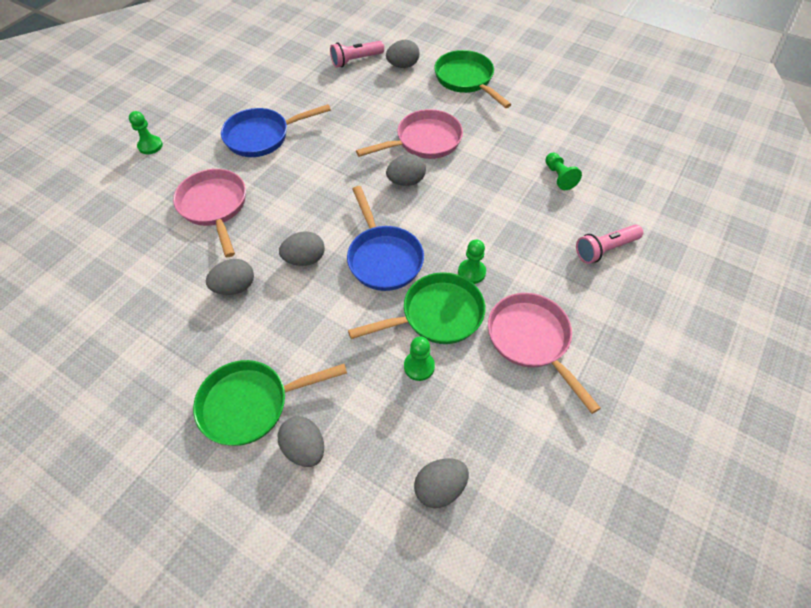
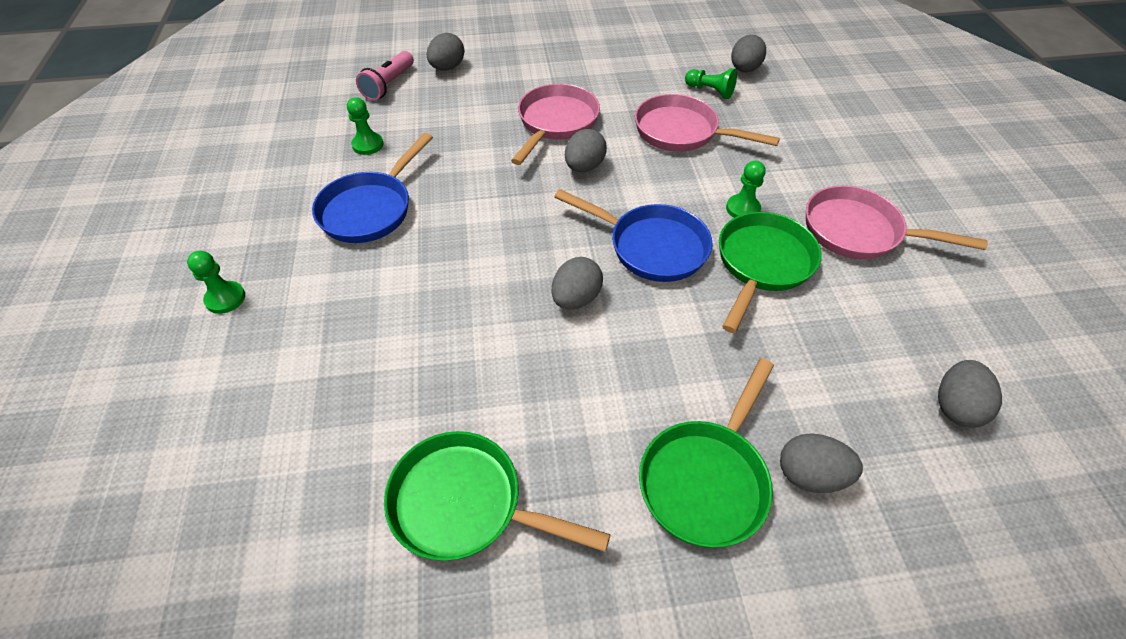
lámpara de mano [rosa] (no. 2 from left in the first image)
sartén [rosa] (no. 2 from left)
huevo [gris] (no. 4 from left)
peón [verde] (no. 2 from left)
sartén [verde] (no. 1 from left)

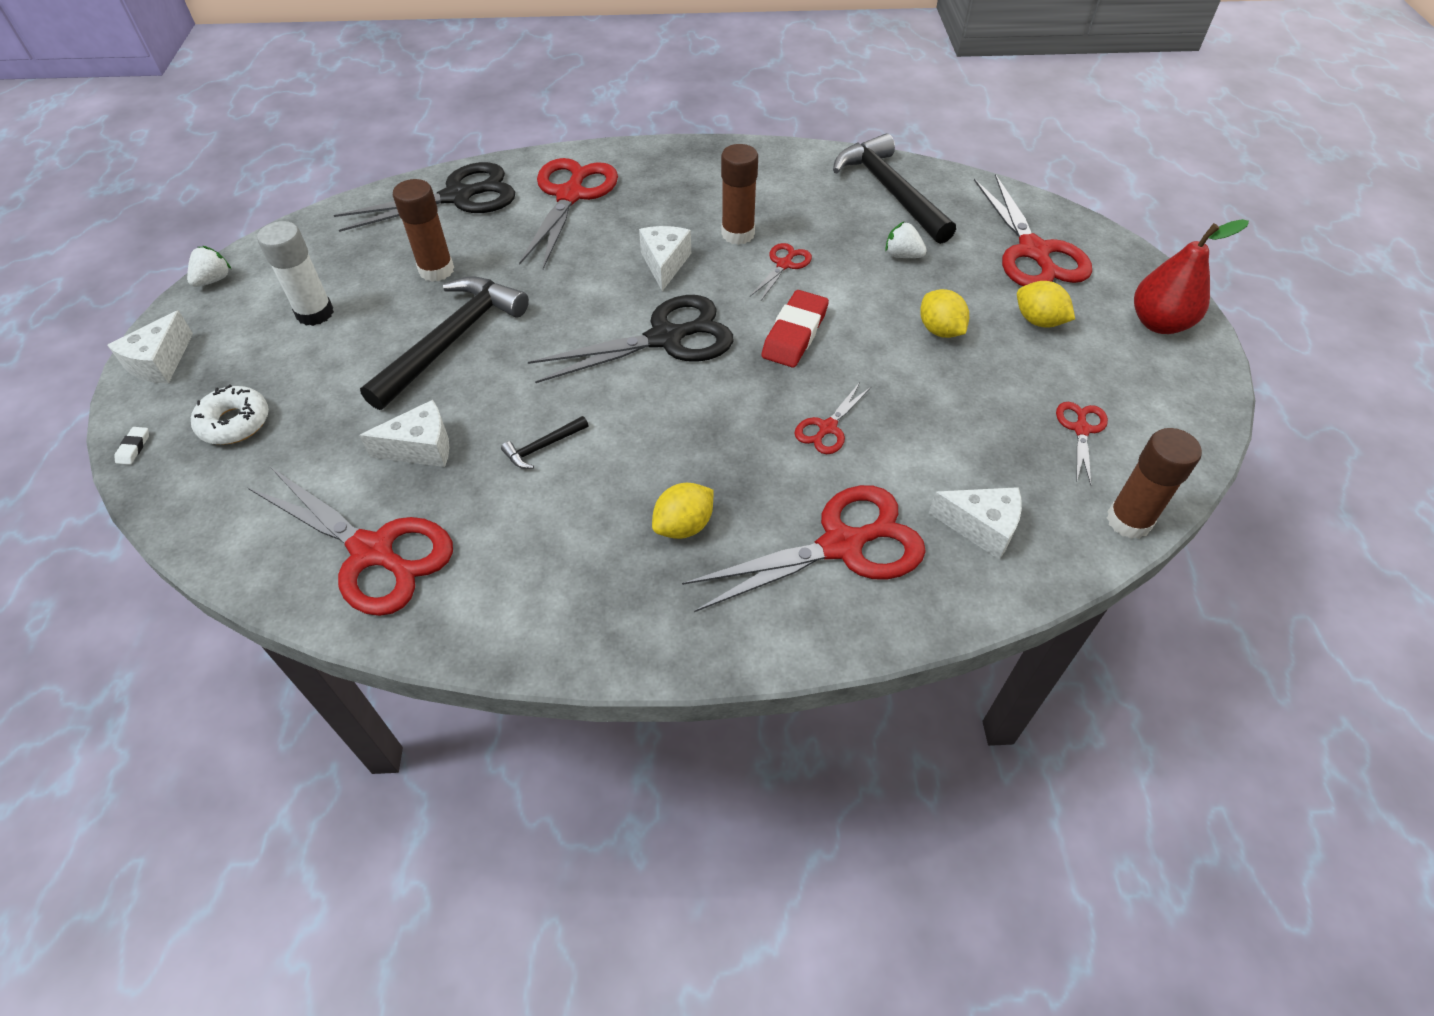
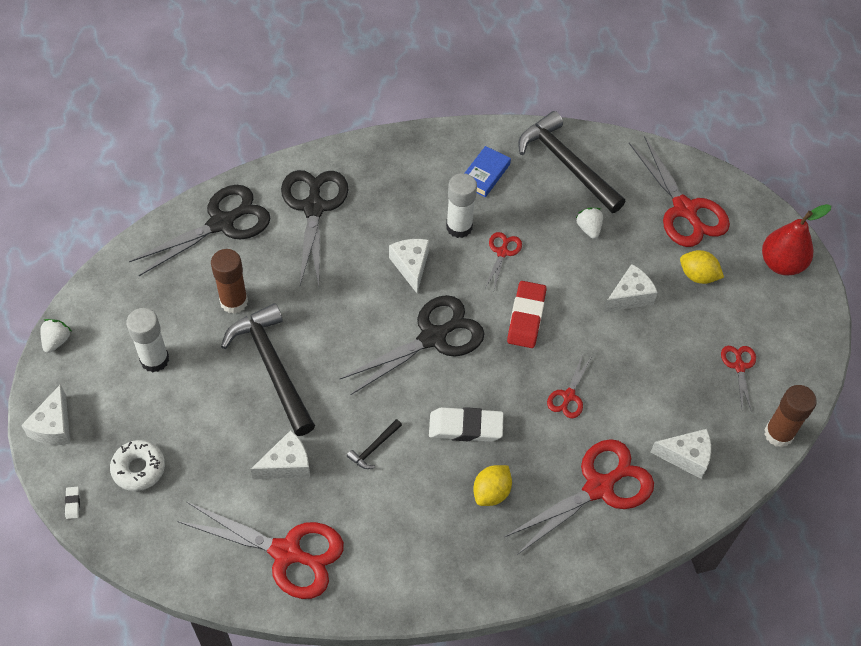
goma de borrar [blanco] (no. 2 from left)
libro [azul]
queso [blanco] (no. 4 from left)
tijeras [negro] (no. 2 from left)
barra de pegamento [blanco] (no. 2 from left)
martillo [negro] (no. 1 from left)
fresa [blanco] (no. 2 from left)

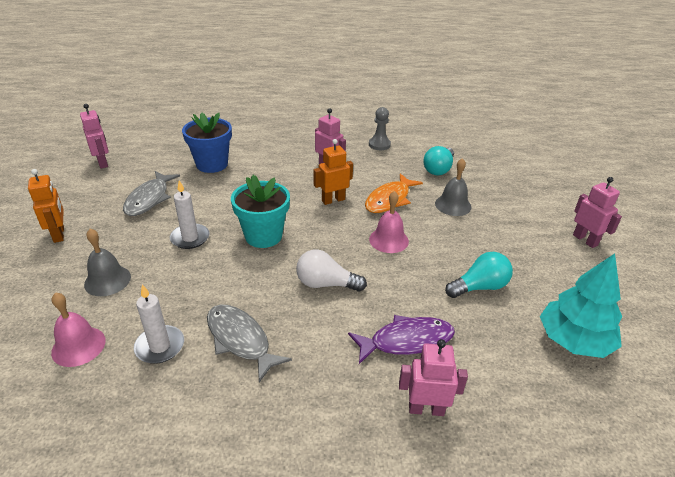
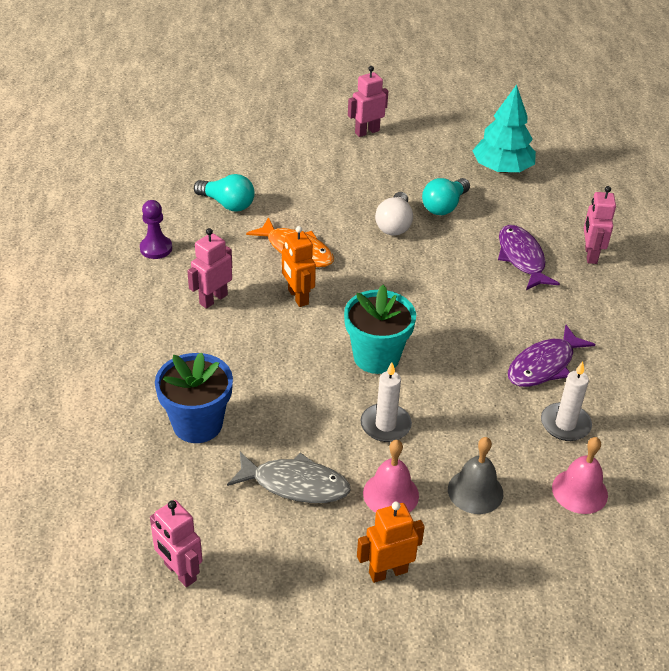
campana [gris] (no. 2 from left in the first image)
bombilla [blanco]
campana [rosa] (no. 1 from left)
pez [morado] (no. 2 from left)
peón [morado]
robot [rosa] (no. 1 from left)
bombilla [turquesa] (no. 2 from left)

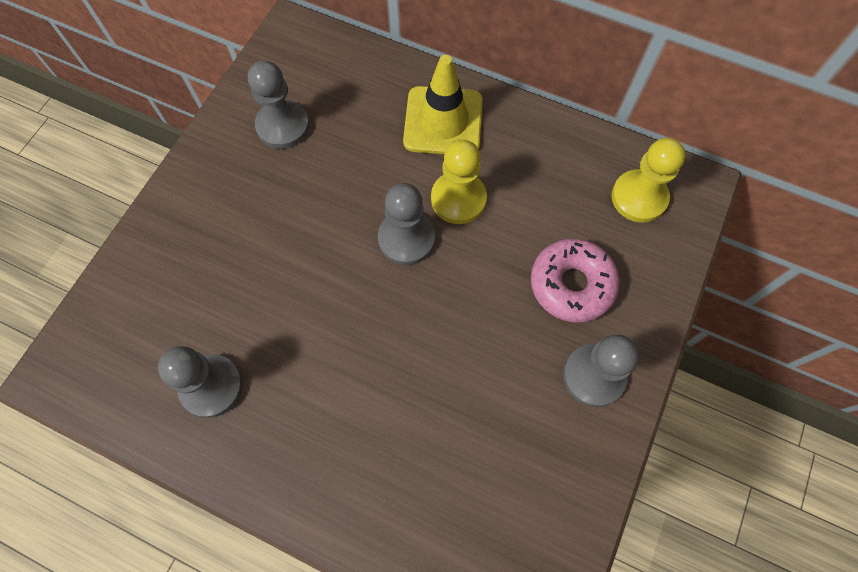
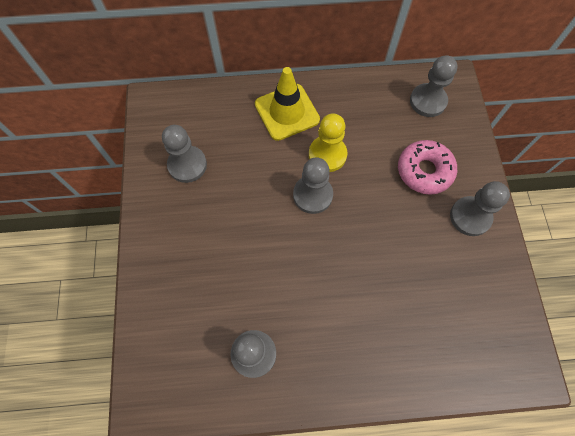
peón [gris] (no. 4 from left)

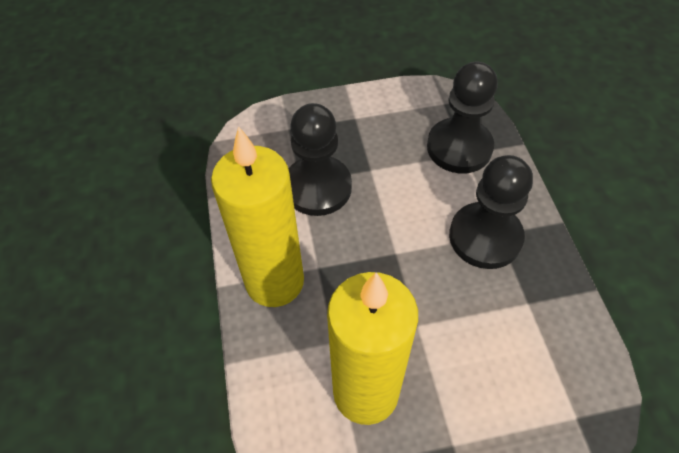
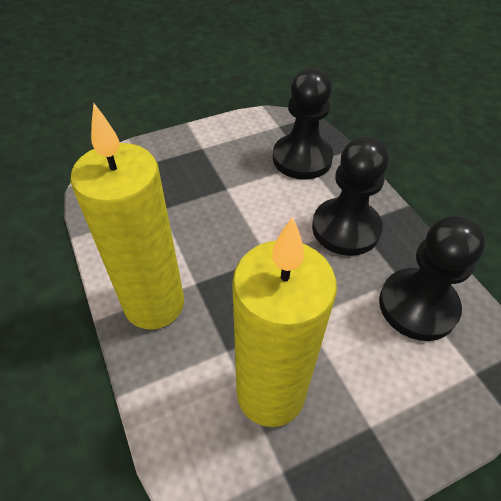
peón [negro] (no. 3 from left)

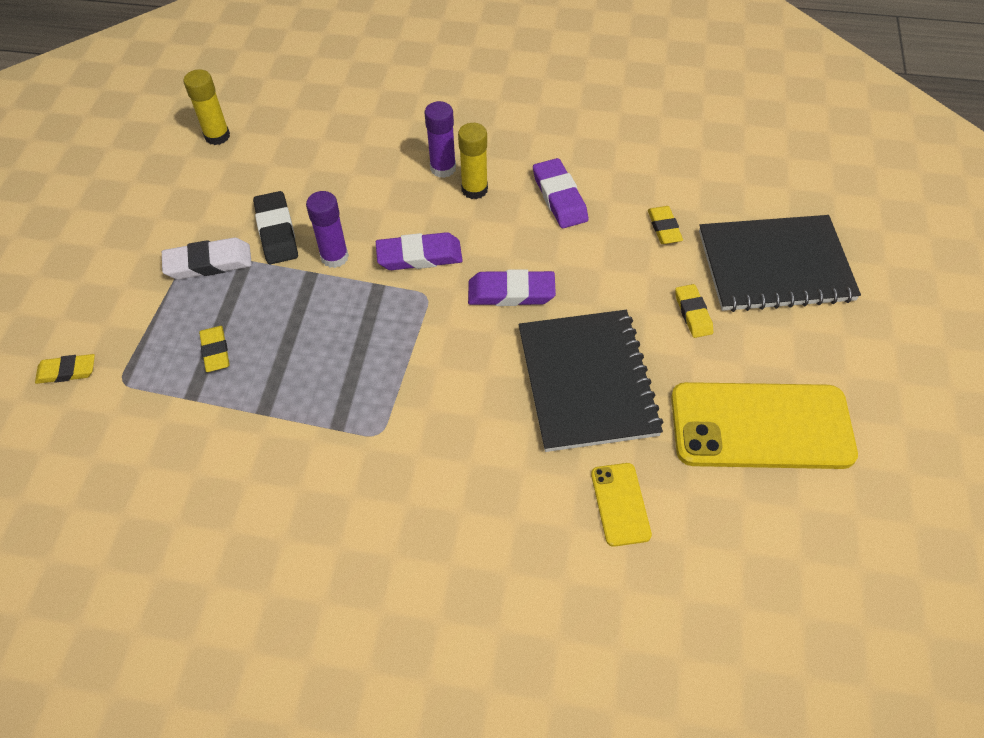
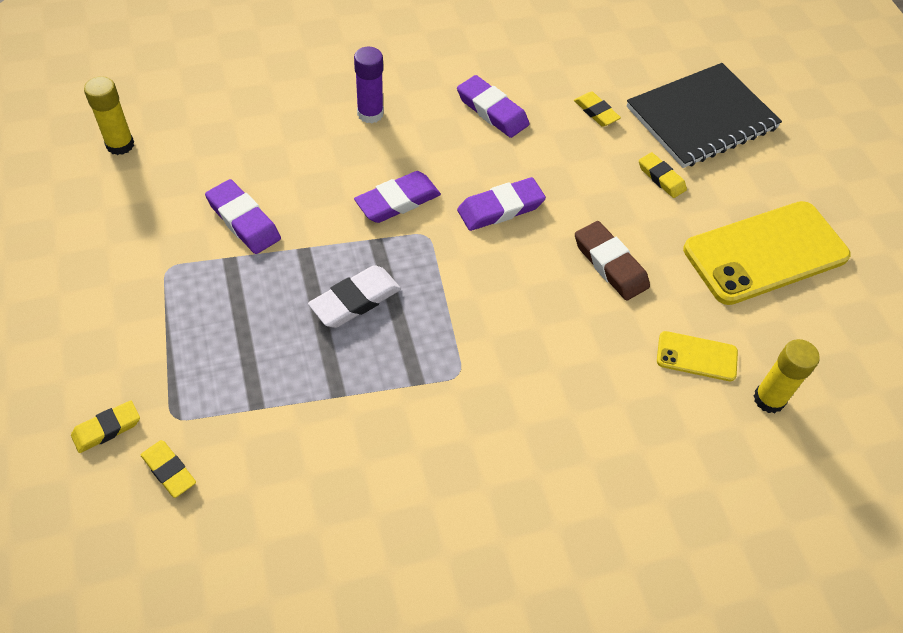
barra de pegamento [morado] (no. 1 from left in the first image)
goma de borrar [blanco]
goma de borrar [amarillo] (no. 2 from left)
barra de pegamento [amarillo] (no. 2 from left)
goma de borrar [marrón]
goma de borrar [morado] (no. 1 from left)
móvil [amarillo] (no. 1 from left)

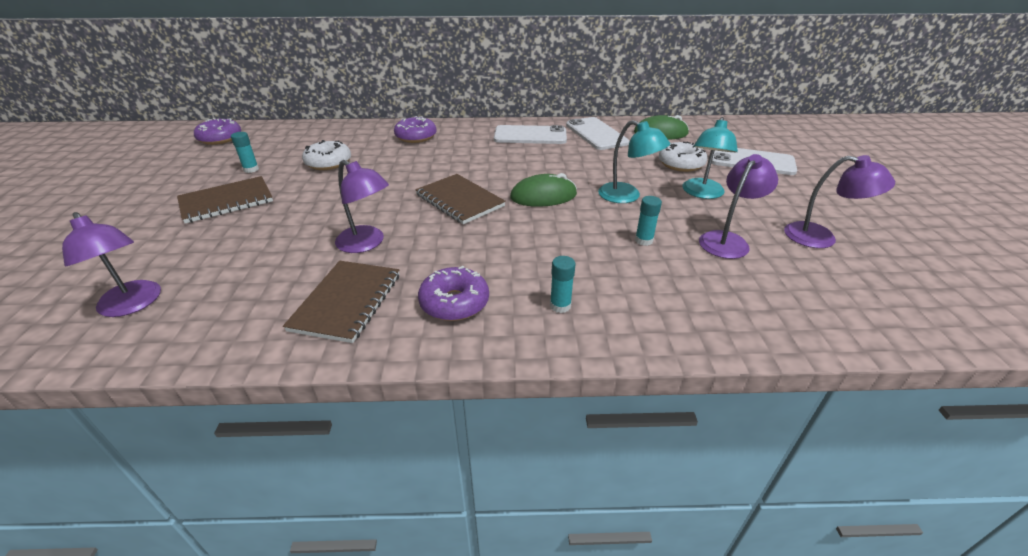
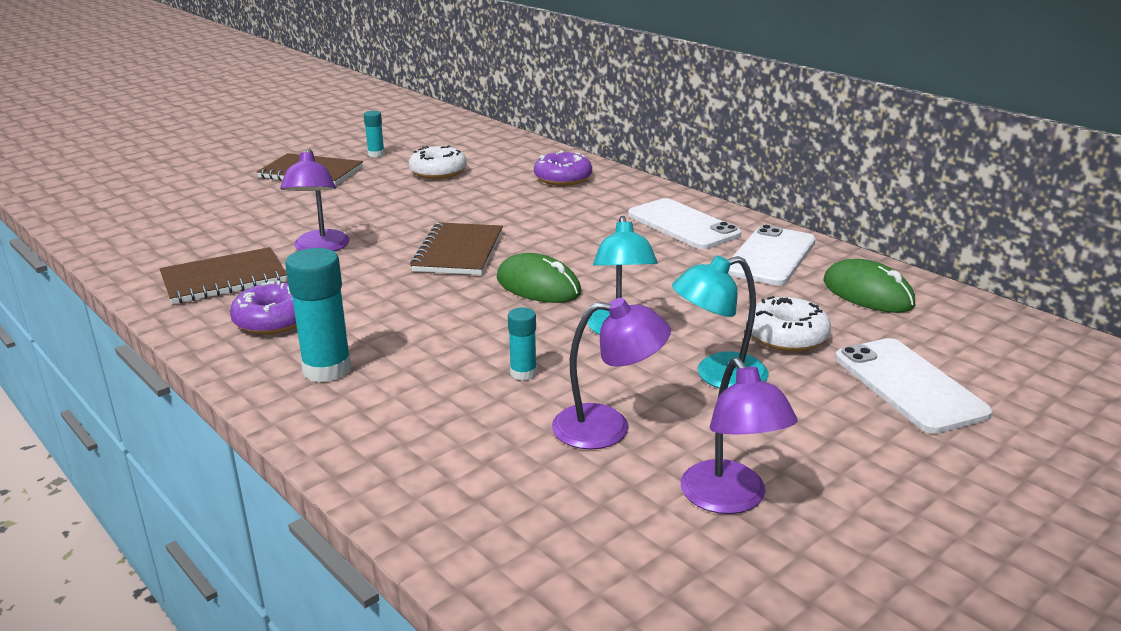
lámpara [morado] (no. 1 from left in the first image)
rosquilla [morado] (no. 1 from left in the first image)
barra de pegamento [turquesa] (no. 1 from left)

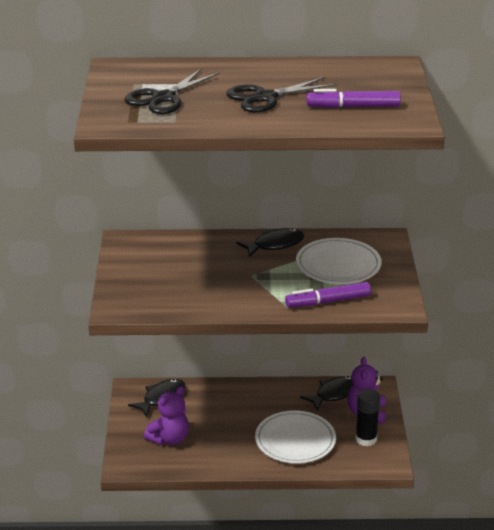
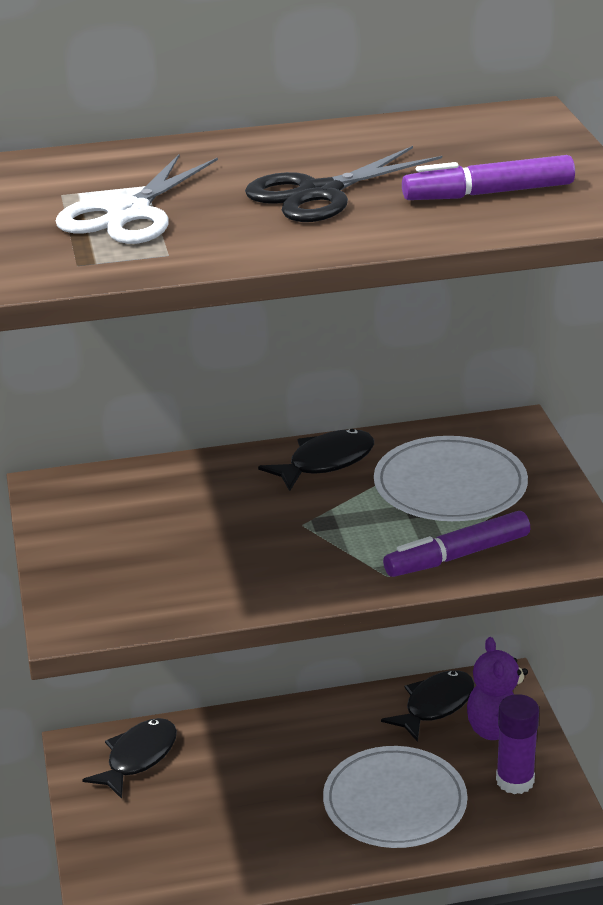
osito [morado] (no. 1 from left in the first image)
tijeras [blanco]
barra de pegamento [morado]

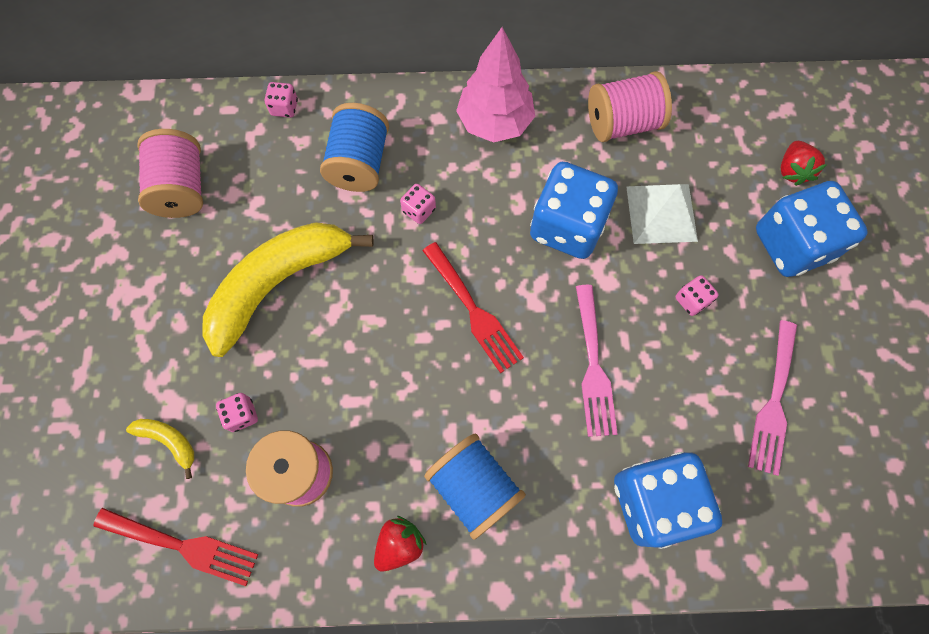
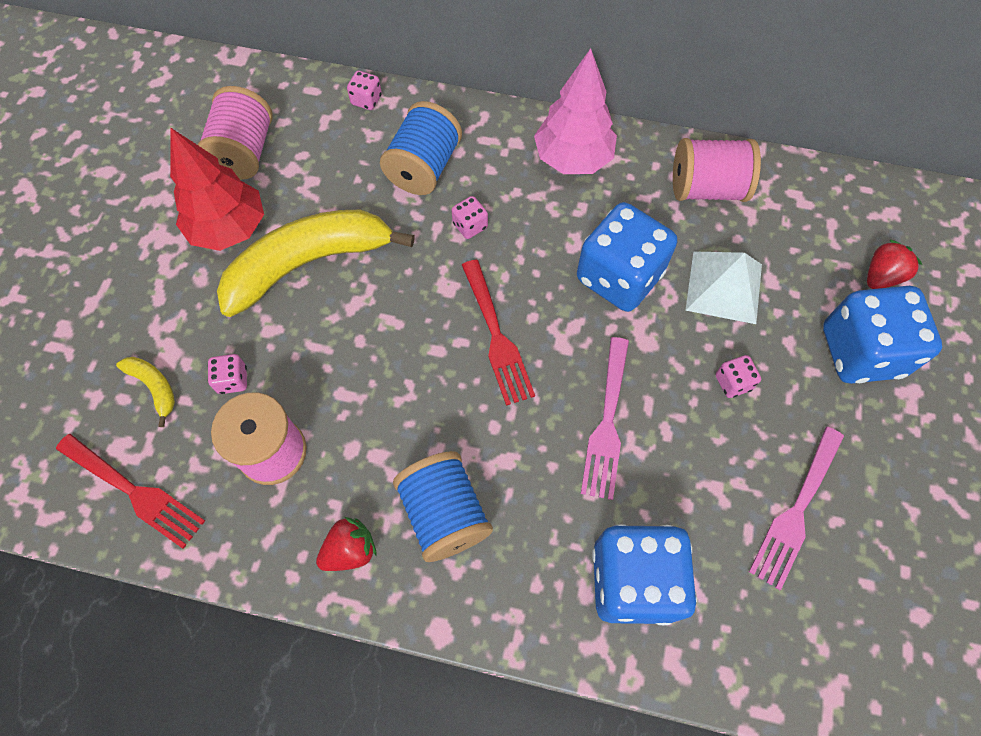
árbol [rojo]
fresa [rojo] (no. 2 from left)

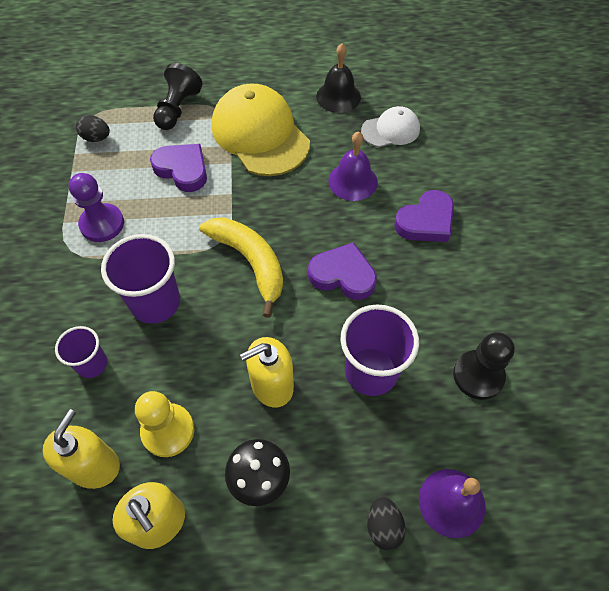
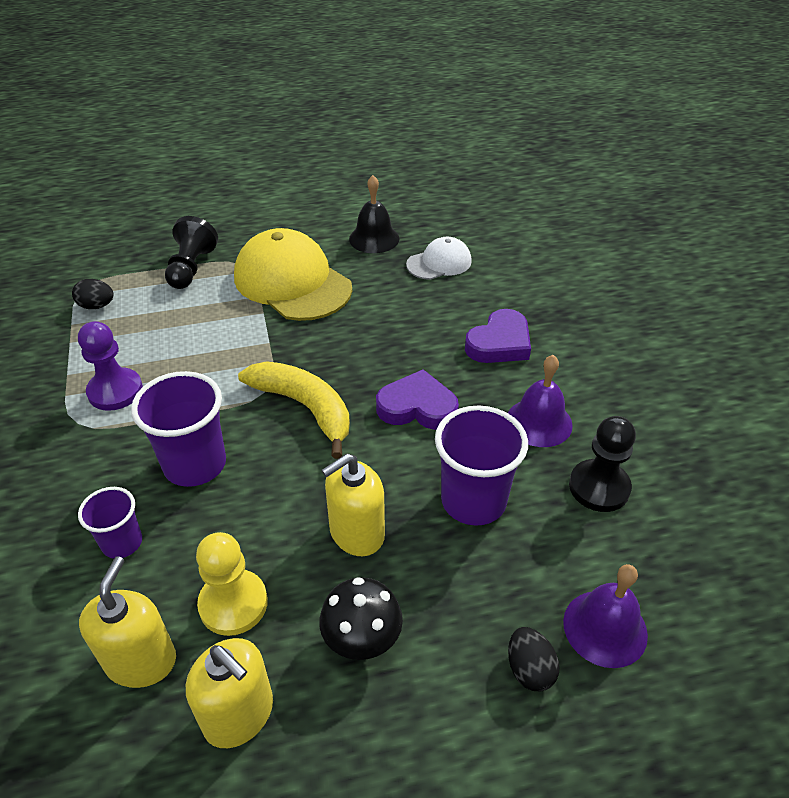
corazón [morado] (no. 1 from left in the first image)
campana [morado] (no. 1 from left)

